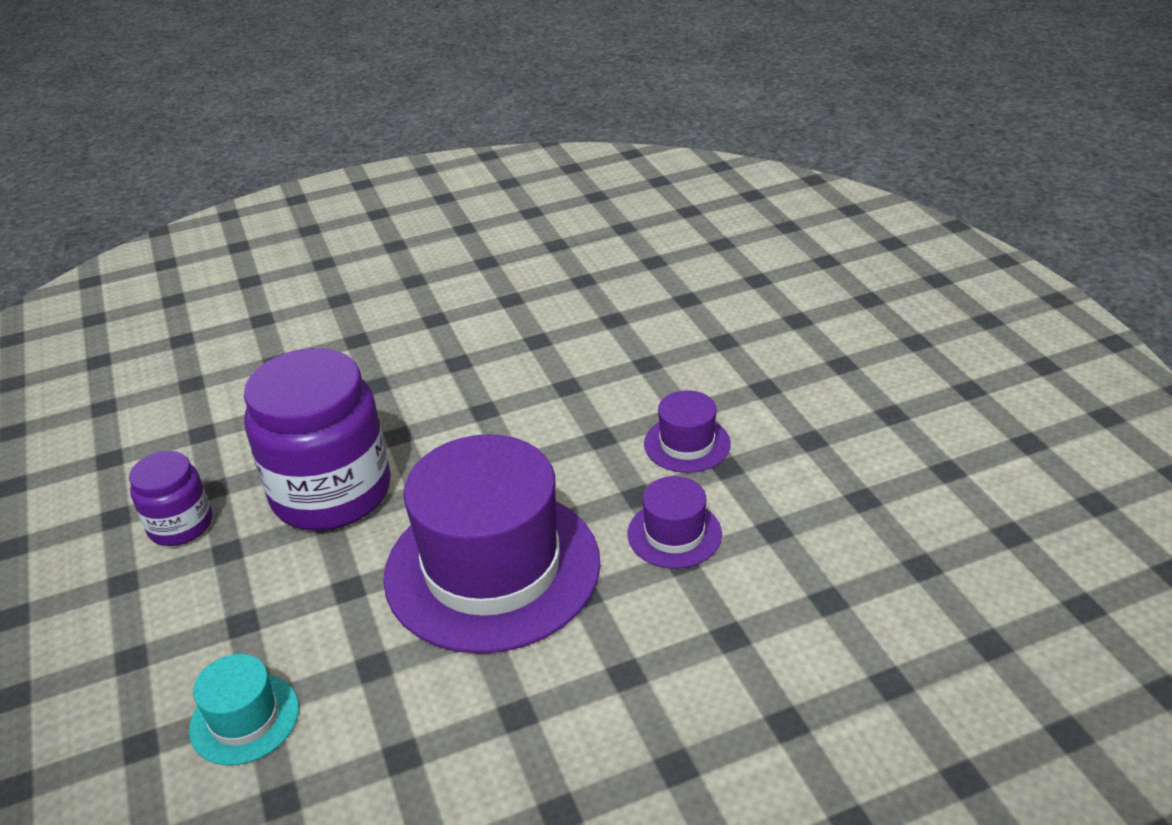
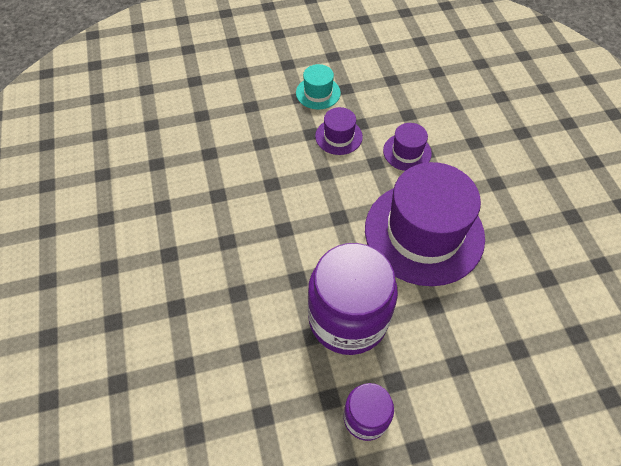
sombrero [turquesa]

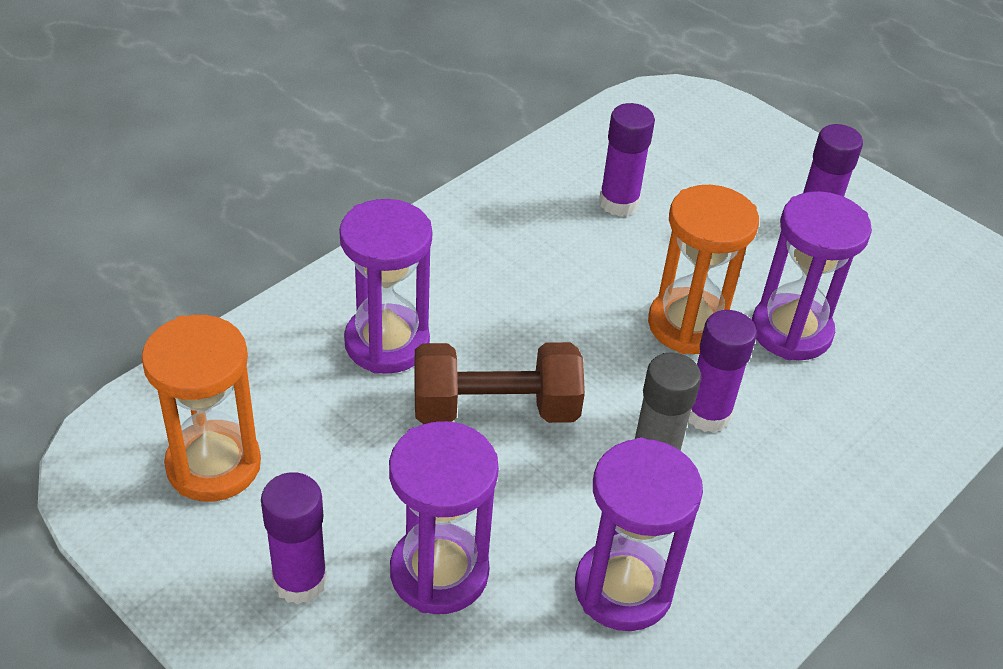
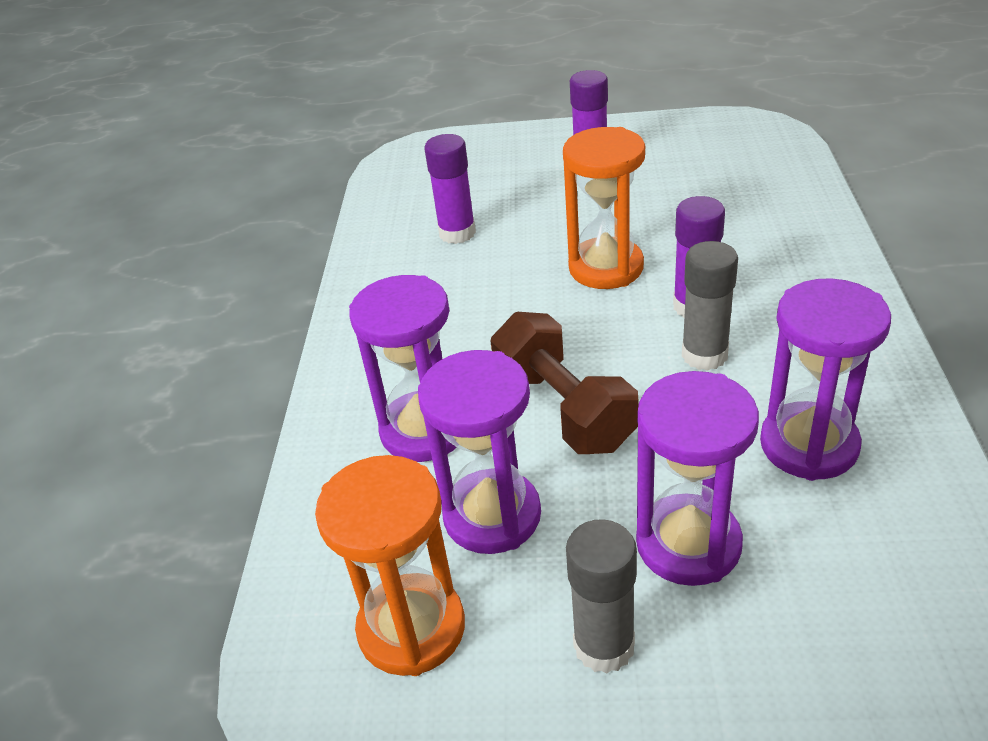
reloj de arena [morado] (no. 2 from left)
barra de pegamento [gris] (no. 1 from left)
mancuerna [marrón]

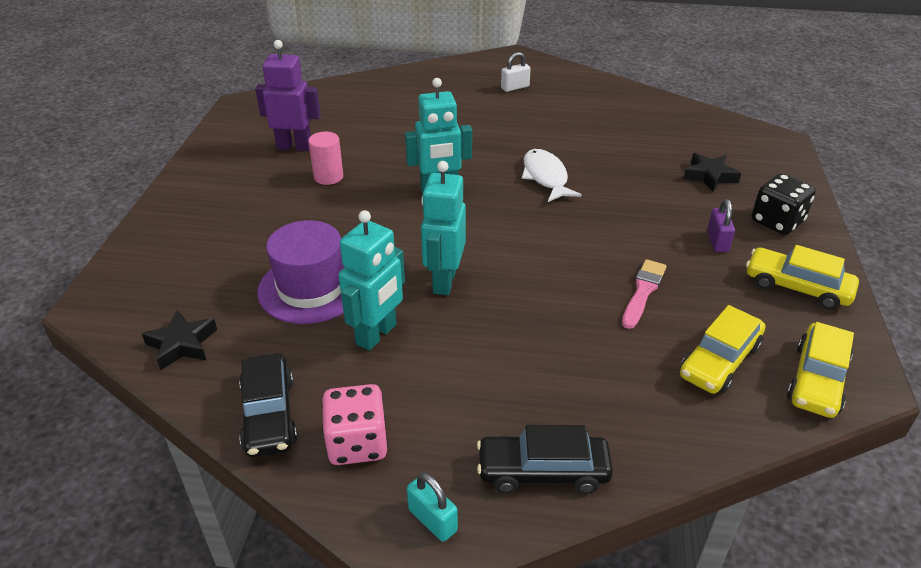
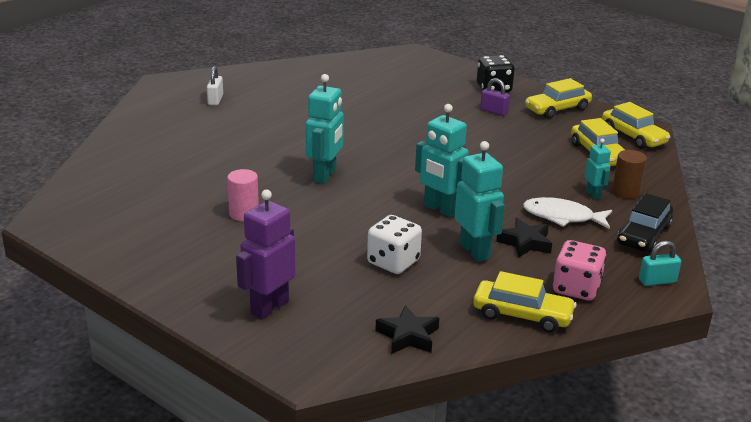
pincel [rosa]
robot [turquesa] (no. 4 from left)
cilindro [marrón]
robot [morado]
pez [blanco]
estrella [negro] (no. 2 from left)
dado [blanco]
coche [amarillo] (no. 1 from left)

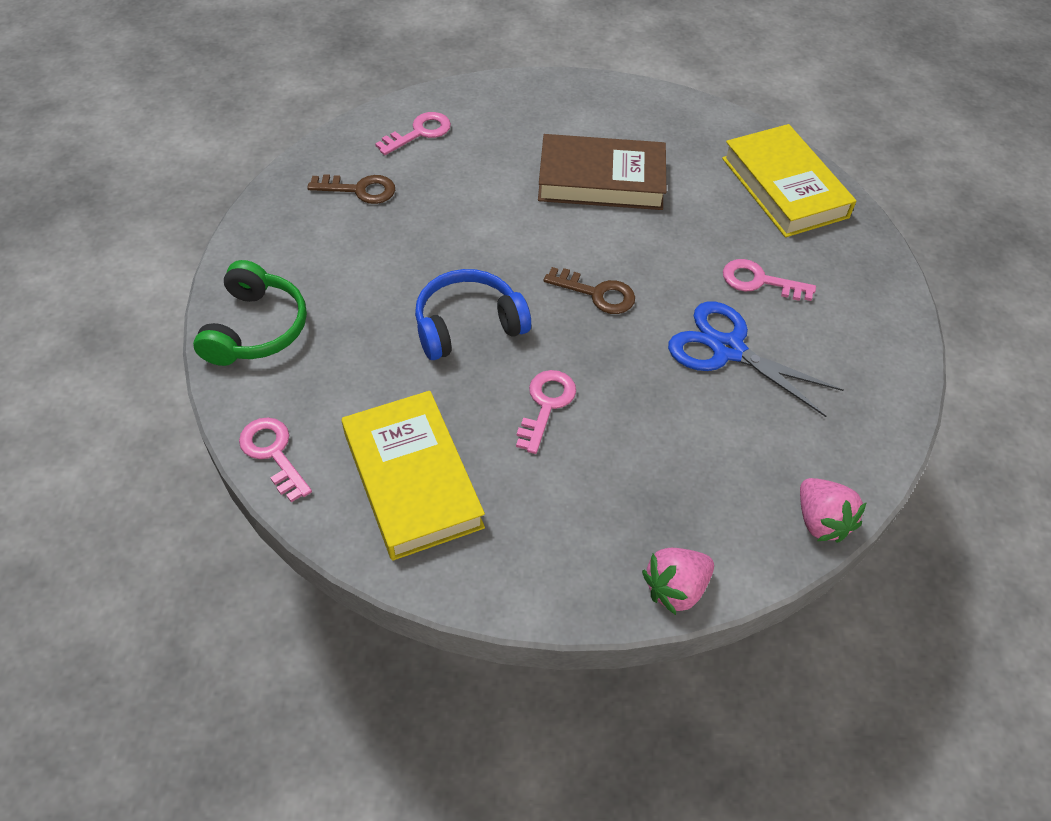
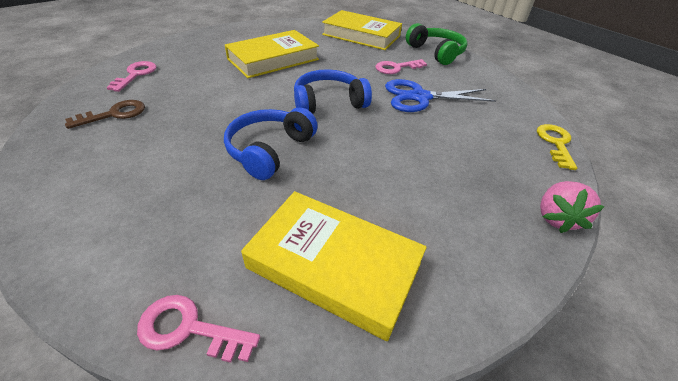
llave [rosa] (no. 3 from left in the first image)
auriculares [verde]
auriculares [azul] (no. 2 from left)
llave [amarillo]
libro [amarillo] (no. 1 from left)

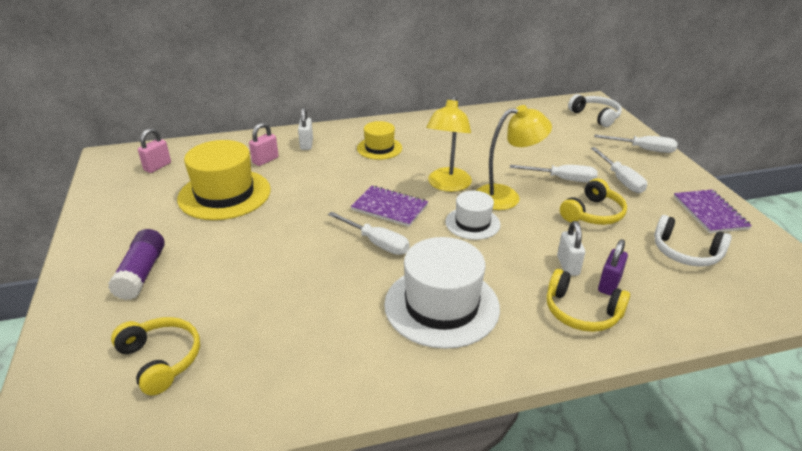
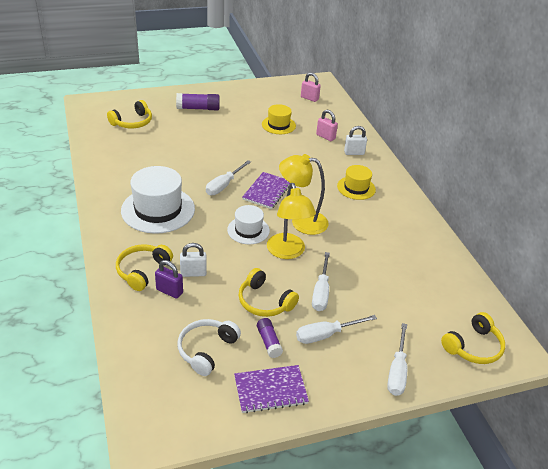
barra de pegamento [morado] (no. 2 from left)
auriculares [amarillo] (no. 4 from left)
sombrero [amarillo] (no. 1 from left)

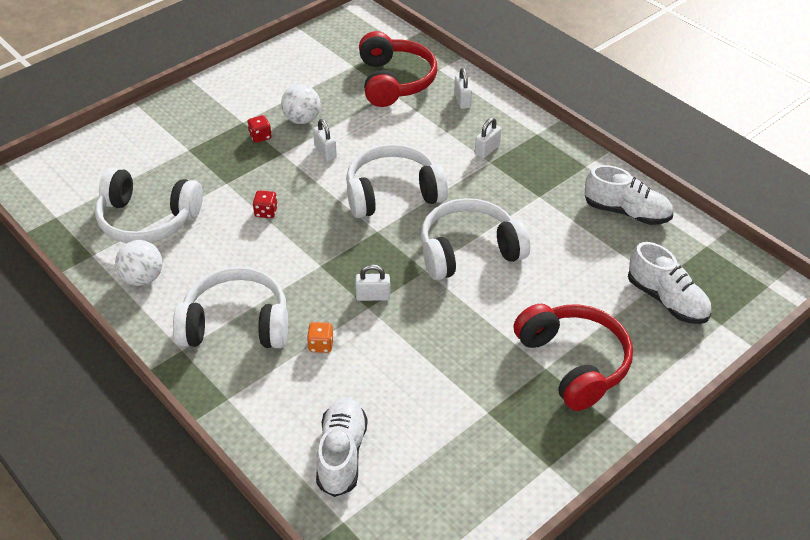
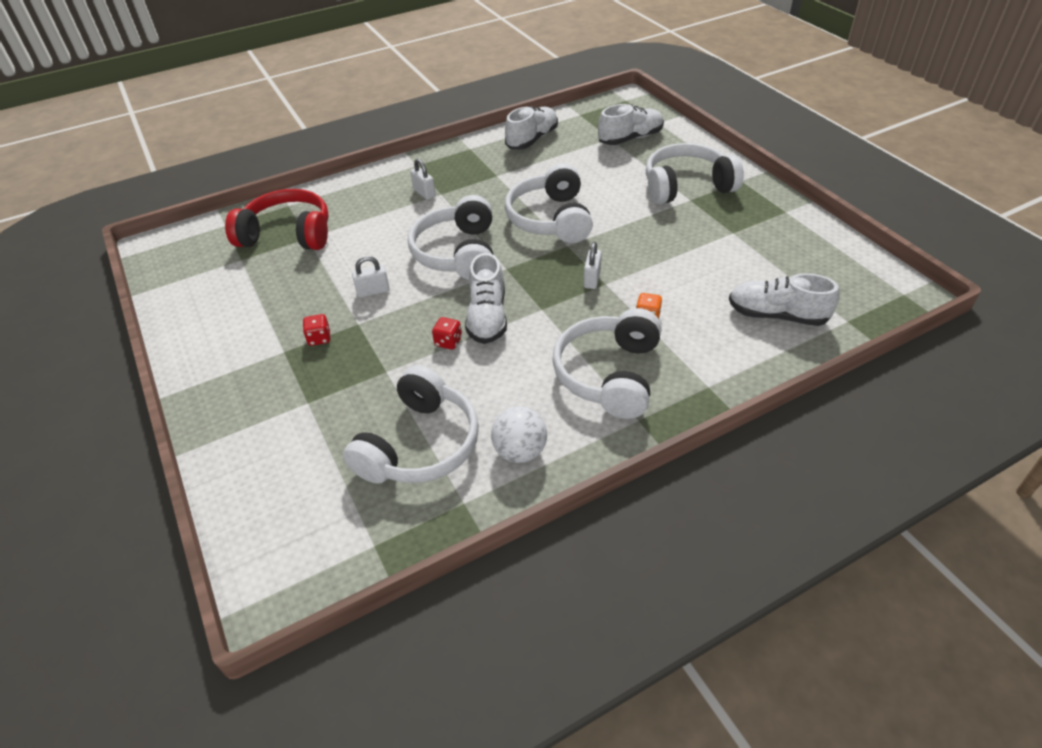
pelota [blanco] (no. 2 from left in the first image)
candado [blanco] (no. 3 from left in the first image)
zapato [blanco] (no. 1 from left)
auriculares [blanco] (no. 5 from left)

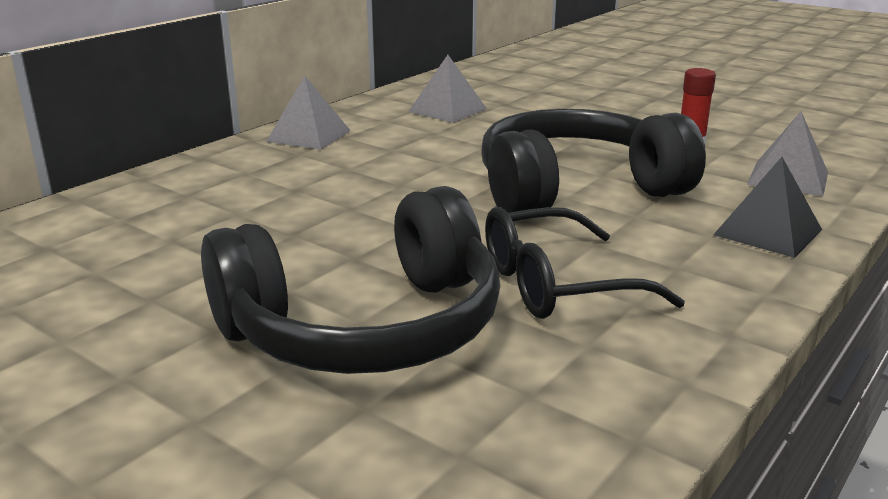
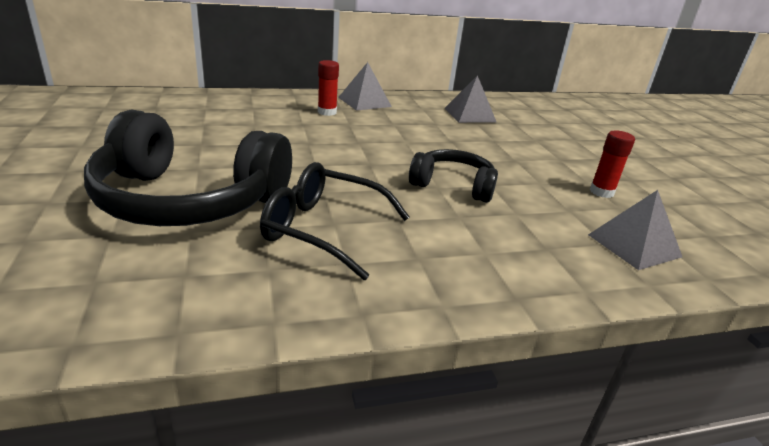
pirámide [negro]
barra de pegamento [rojo] (no. 1 from left)
auriculares [negro] (no. 2 from left)

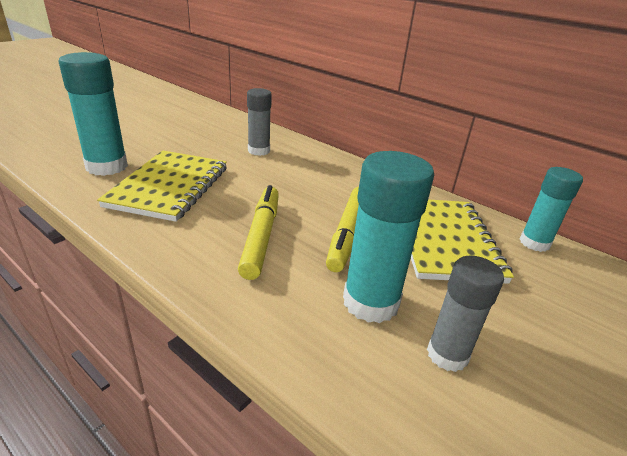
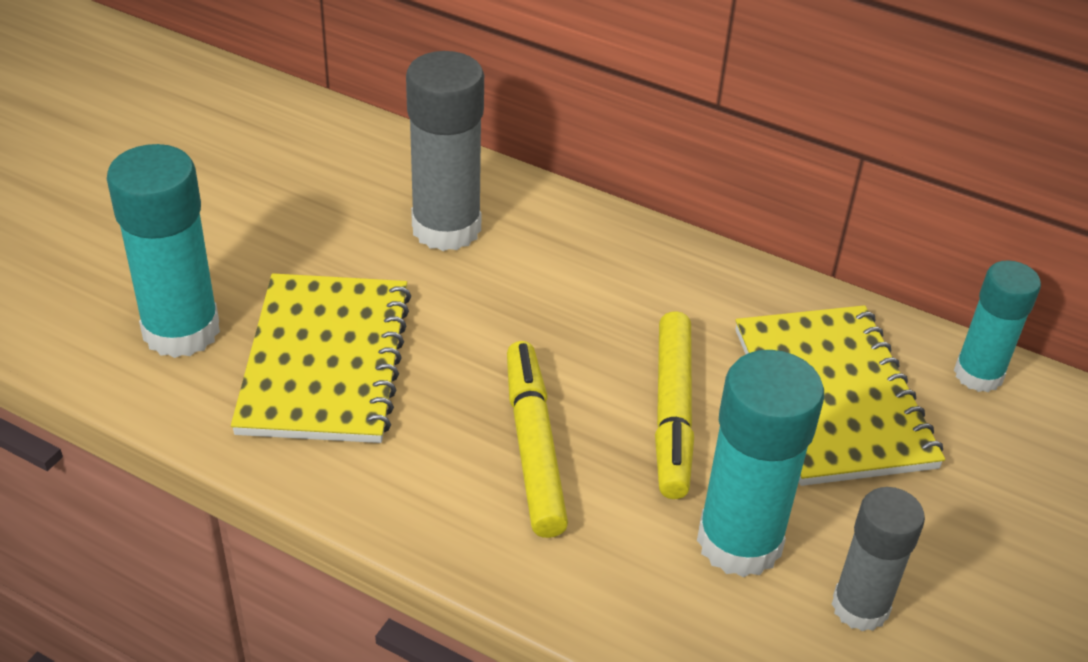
barra de pegamento [gris] (no. 1 from left)

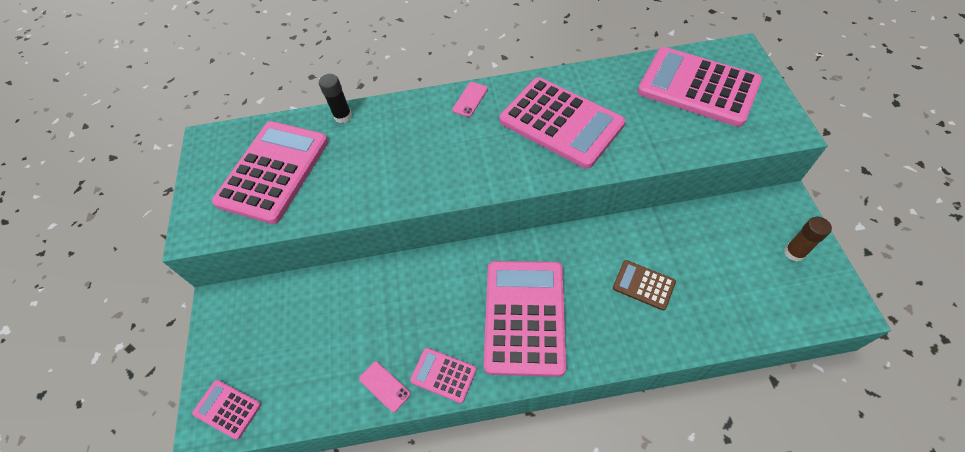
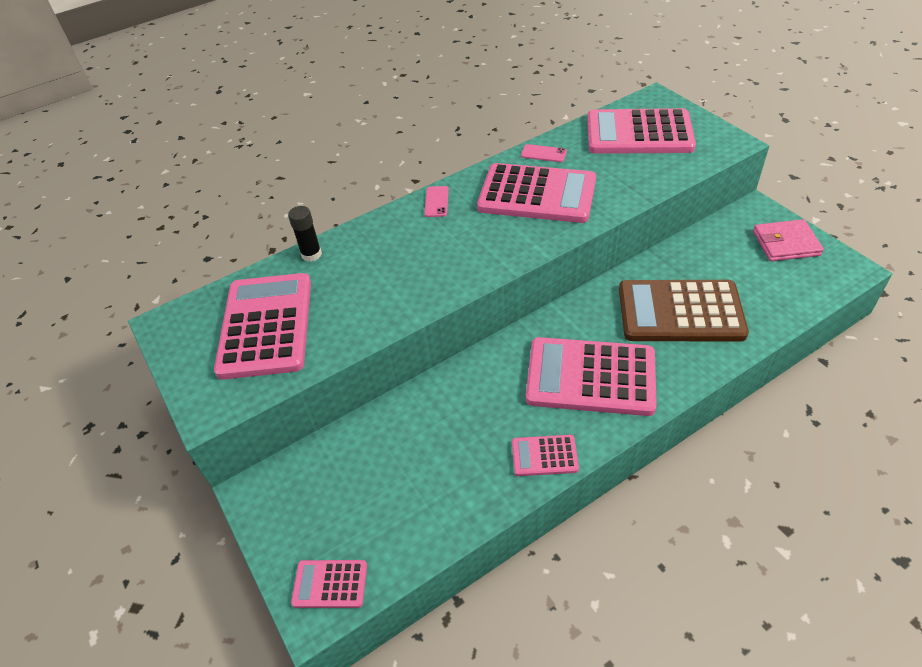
móvil [rosa] (no. 2 from left)
cartera [rosa]
calculadora [rosa] (no. 5 from left)
calculadora [marrón]

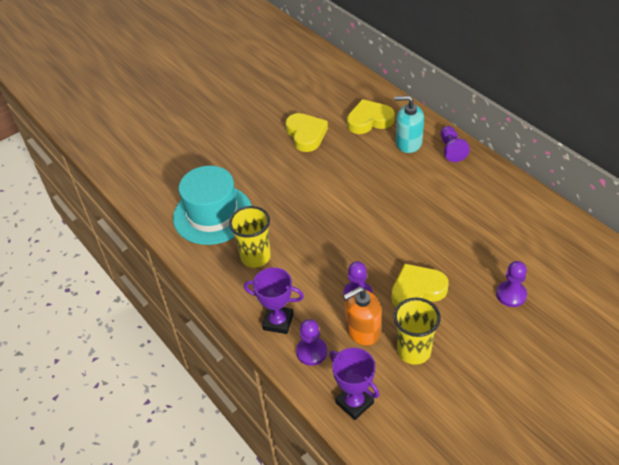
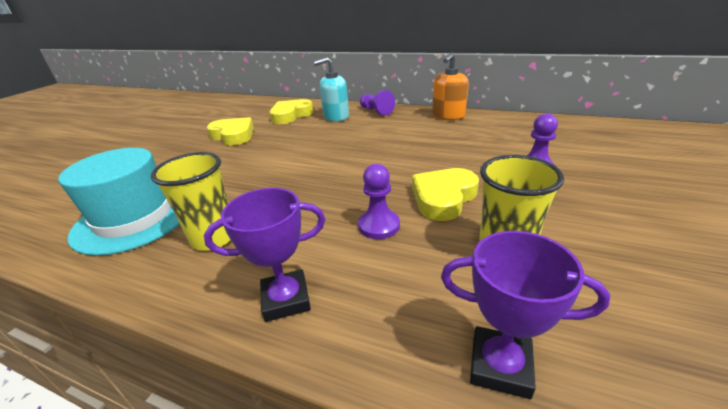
peón [morado] (no. 1 from left in the first image)
dispensador de jabón [naranja]

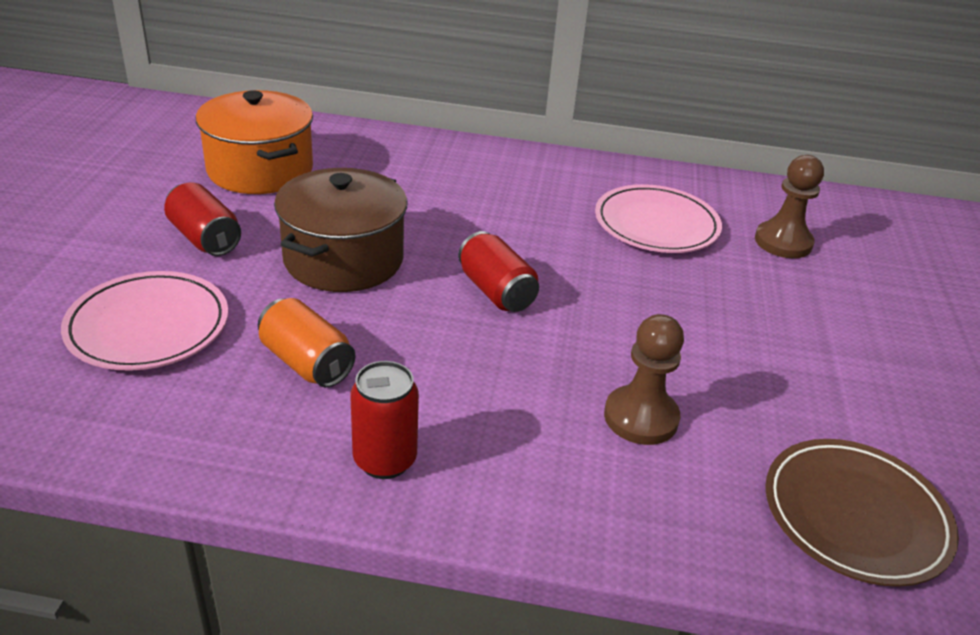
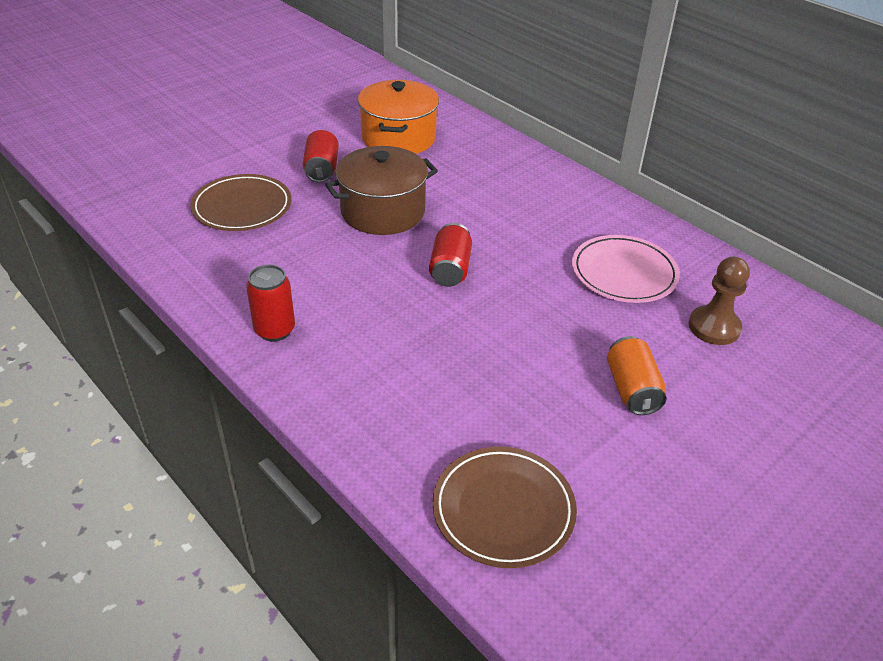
peón [marrón] (no. 1 from left in the first image)
lata [naranja]
plato [marrón] (no. 1 from left)

